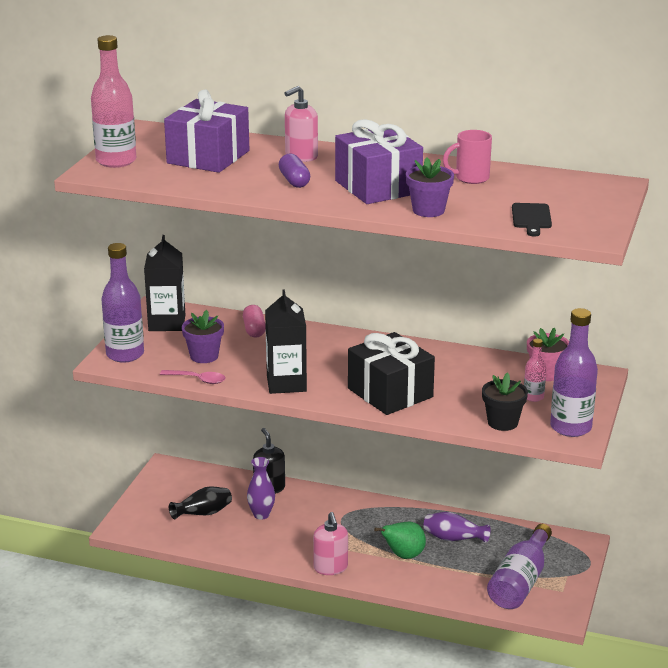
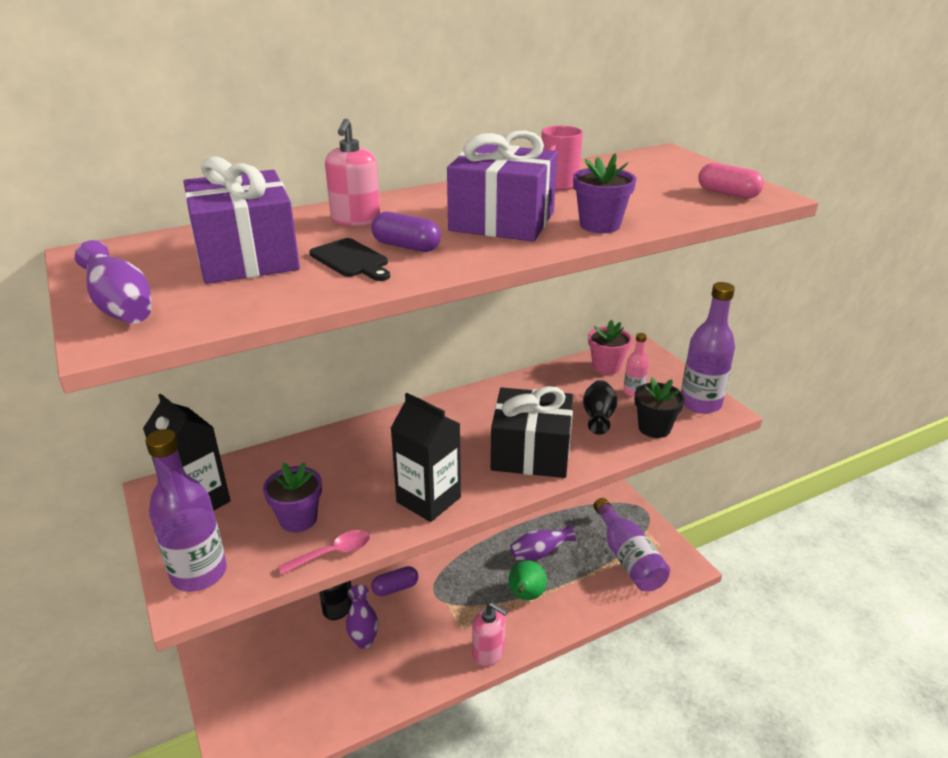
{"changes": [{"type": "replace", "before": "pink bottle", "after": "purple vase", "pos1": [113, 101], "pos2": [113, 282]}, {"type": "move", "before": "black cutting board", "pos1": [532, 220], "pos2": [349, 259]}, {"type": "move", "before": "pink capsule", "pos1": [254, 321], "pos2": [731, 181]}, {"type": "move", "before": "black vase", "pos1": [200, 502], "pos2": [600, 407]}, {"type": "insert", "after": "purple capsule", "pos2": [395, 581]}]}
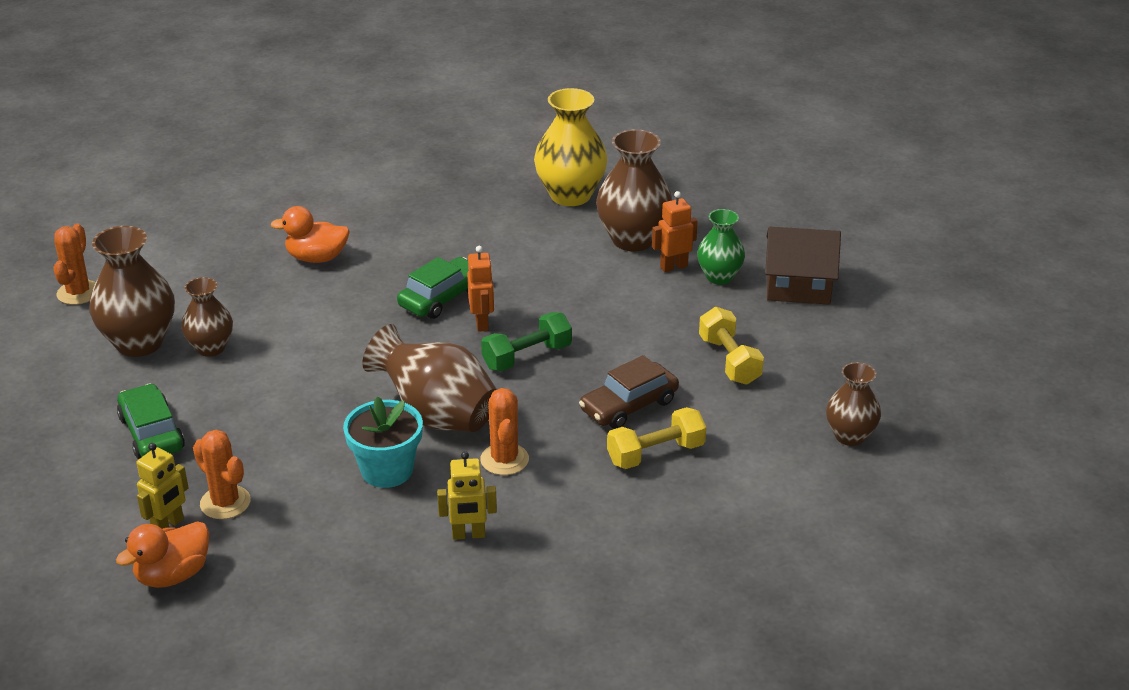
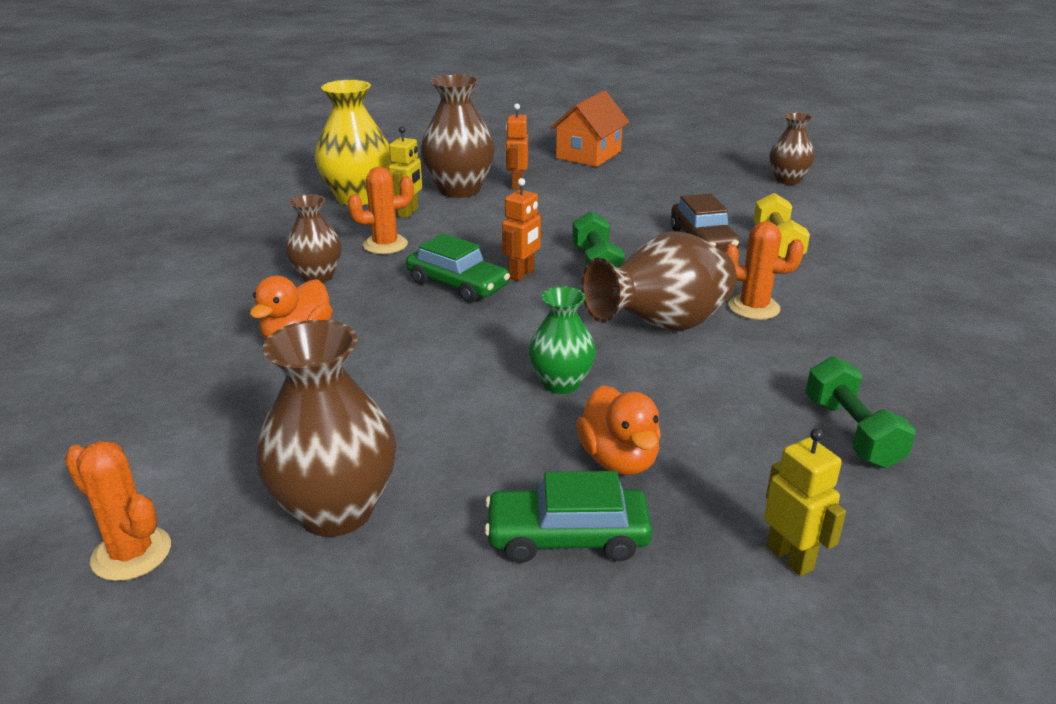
{"changes": [{"type": "move", "before": "green vase", "pos1": [721, 247], "pos2": [562, 340]}, {"type": "recolor", "before": "brown house", "after": "orange house", "pos1": [803, 265], "pos2": [590, 128]}, {"type": "rotate", "before": "orange robot", "pos1": [480, 289], "pos2": [521, 229], "turn": 105}, {"type": "rotate", "before": "green car", "pos1": [433, 288], "pos2": [458, 268], "turn": 150}, {"type": "move", "before": "brown vase", "pos1": [207, 317], "pos2": [313, 238]}, {"type": "delete", "before": "yellow dumbbell", "pos1": [731, 346]}, {"type": "delete", "before": "turquoise flower pot", "pos1": [383, 442]}, {"type": "move", "before": "orange cactus", "pos1": [222, 474], "pos2": [380, 210]}, {"type": "move", "before": "yellow robot", "pos1": [467, 495], "pos2": [405, 172]}, {"type": "move", "before": "orange duck", "pos1": [162, 554], "pos2": [618, 430]}, {"type": "insert", "after": "green dumbbell", "pos2": [860, 412]}]}
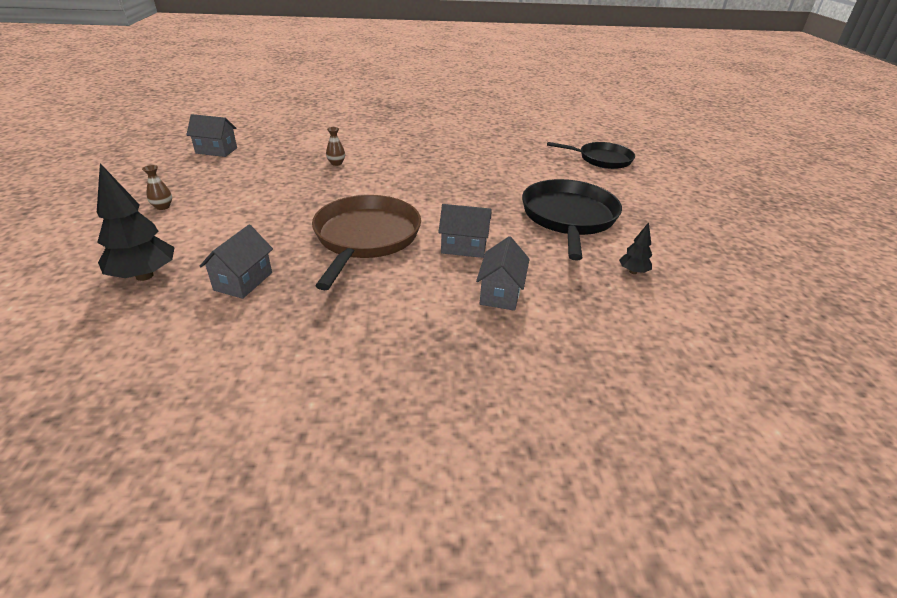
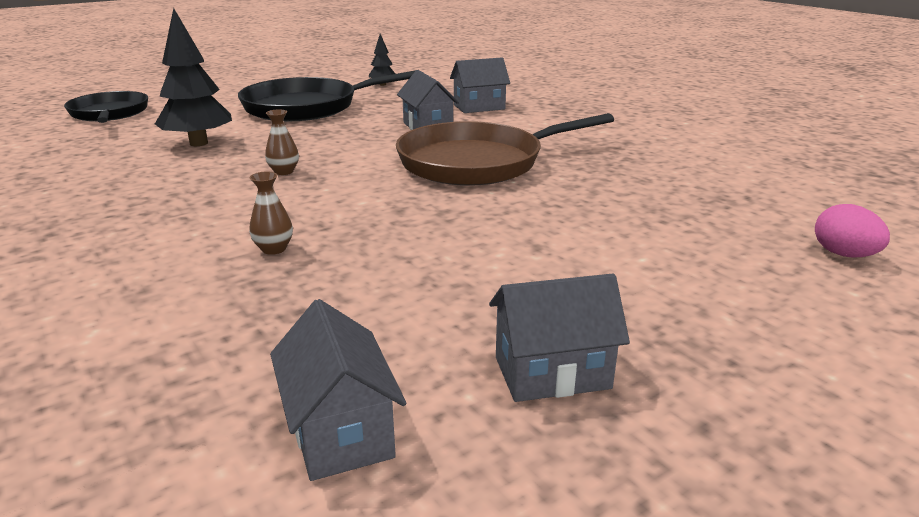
{"changes": [{"type": "move", "before": "black tree", "pos1": [136, 222], "pos2": [193, 77]}, {"type": "move", "before": "brown vase", "pos1": [157, 187], "pos2": [282, 142]}, {"type": "move", "before": "grey house", "pos1": [236, 262], "pos2": [559, 337]}, {"type": "insert", "after": "pink egg", "pos2": [852, 231]}]}
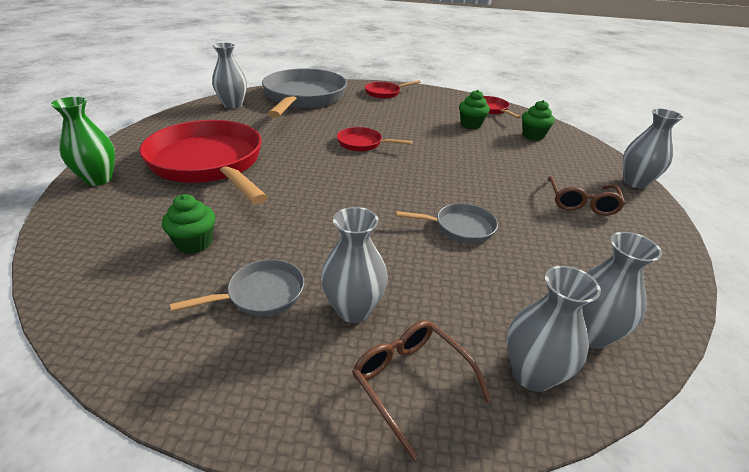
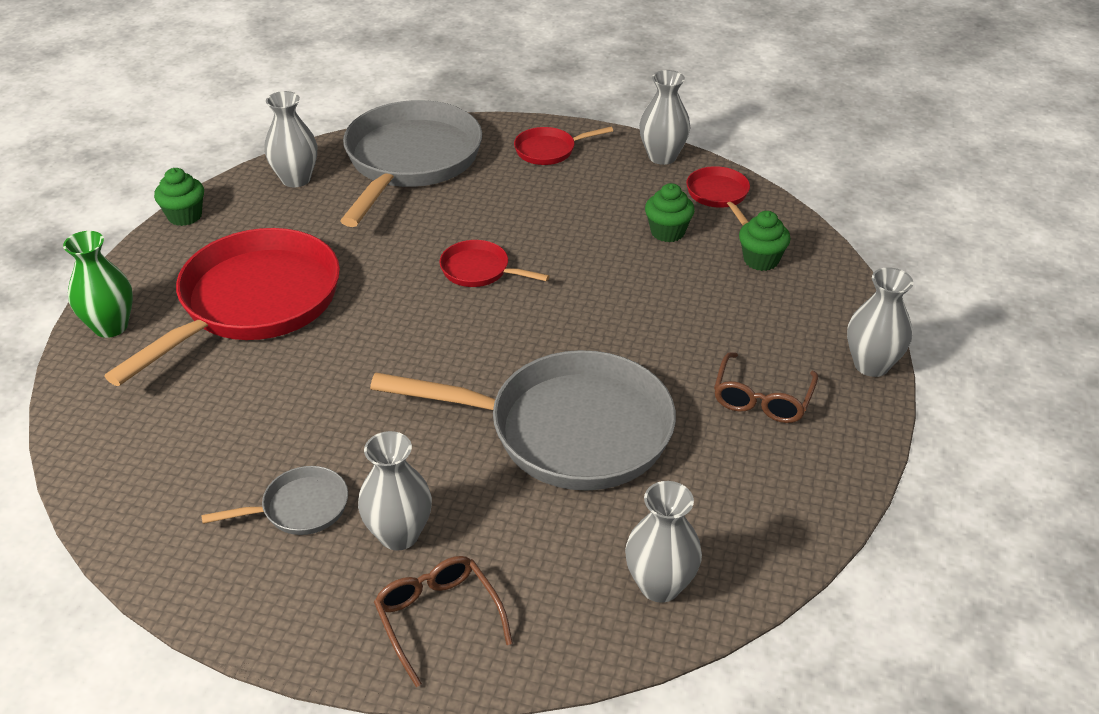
{"changes": [{"type": "rotate", "before": "red pan", "pos1": [203, 162], "pos2": [222, 307], "turn": 60}, {"type": "move", "before": "green cupcake", "pos1": [188, 224], "pos2": [179, 197]}, {"type": "resize", "before": "grey pan", "pos1": [447, 223], "pos2": [523, 420], "scale": 2.26}, {"type": "move", "before": "grey vase", "pos1": [554, 329], "pos2": [664, 117]}]}
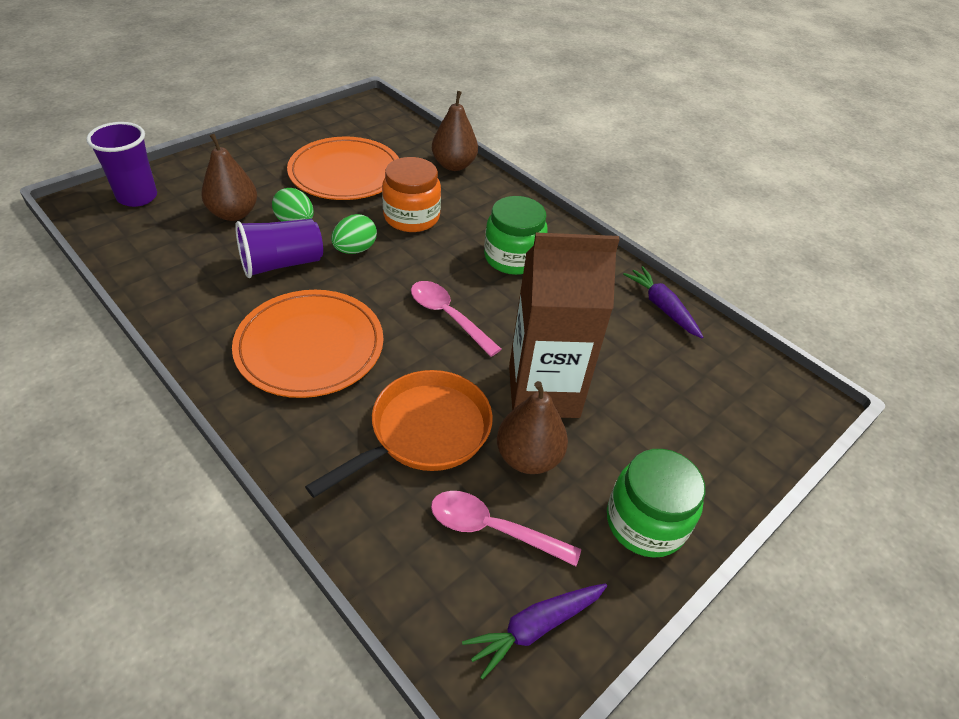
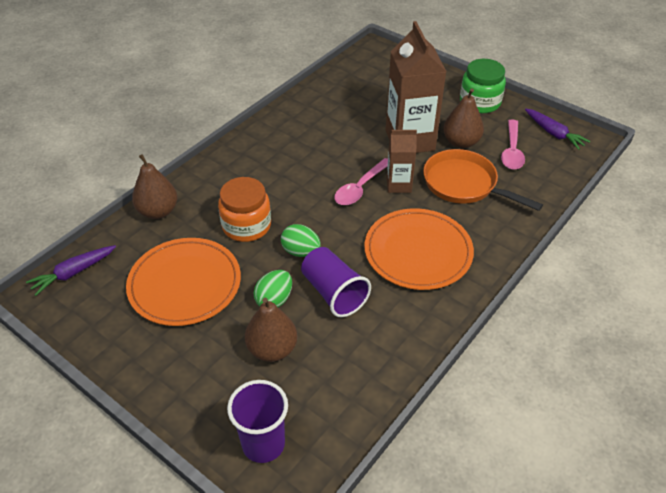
{"changes": [{"type": "delete", "before": "green jar", "pos1": [516, 235]}, {"type": "move", "before": "purple carrot", "pos1": [663, 302], "pos2": [71, 270]}, {"type": "insert", "after": "brown carton", "pos2": [402, 161]}]}
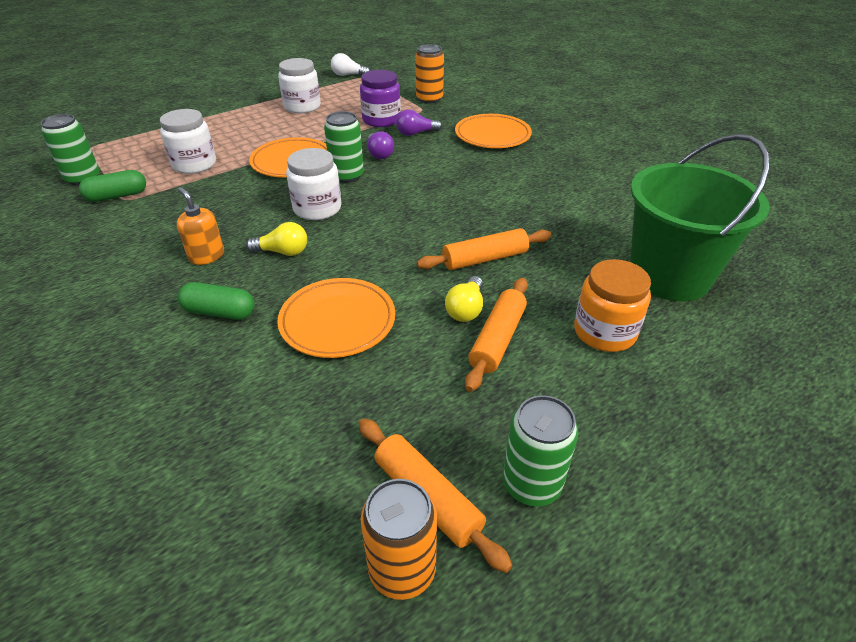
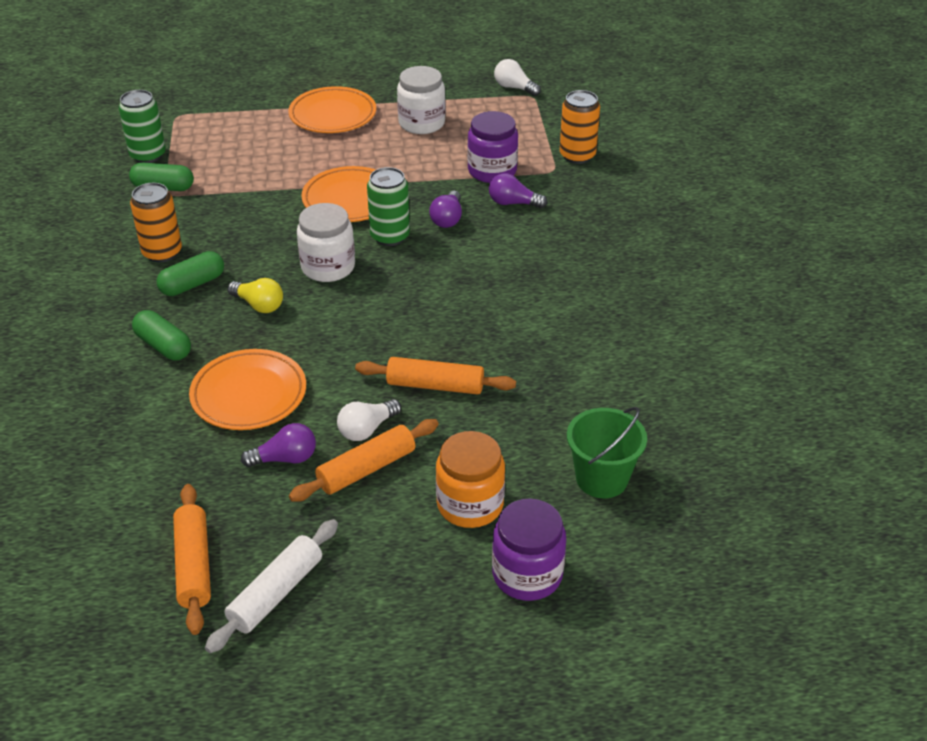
{"changes": [{"type": "delete", "before": "white jar", "pos1": [188, 141]}, {"type": "move", "before": "orange plate", "pos1": [493, 131], "pos2": [332, 109]}, {"type": "resize", "before": "green bucket", "pos1": [700, 217], "pos2": [607, 452], "scale": 0.57}, {"type": "replace", "before": "orange soap dispenser", "after": "green capsule", "pos1": [200, 226], "pos2": [190, 273]}, {"type": "recolor", "before": "yellow light bulb", "after": "white light bulb", "pos1": [464, 299], "pos2": [369, 420]}, {"type": "replace", "before": "green can", "after": "white rolling pin", "pos1": [541, 450], "pos2": [271, 586]}, {"type": "move", "before": "orange can", "pos1": [399, 539], "pos2": [156, 222]}, {"type": "insert", "after": "purple light bulb", "pos2": [278, 445]}, {"type": "insert", "after": "purple jar", "pos2": [529, 550]}]}
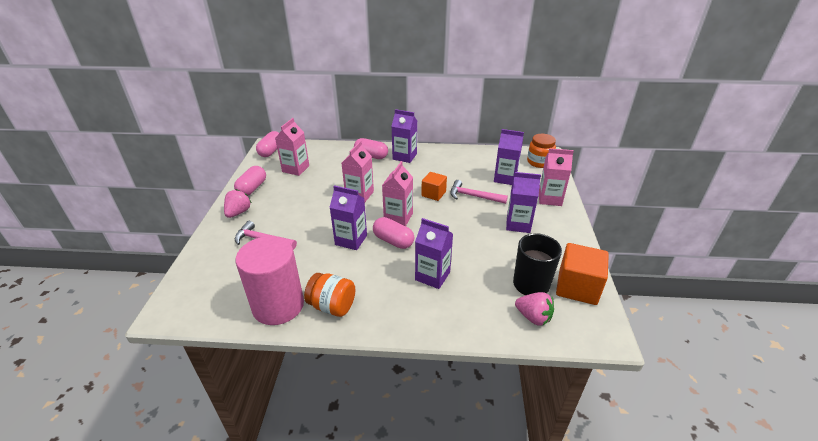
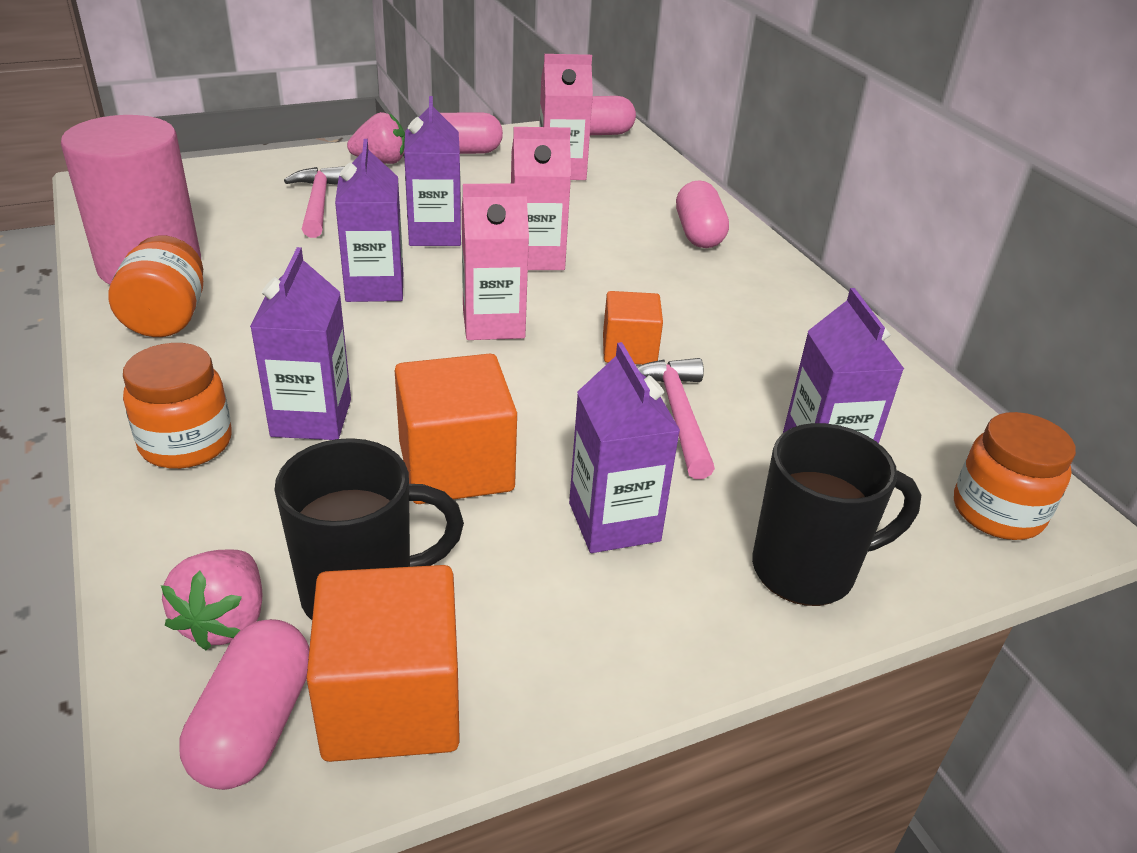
{"changes": [{"type": "move", "before": "purple carton", "pos1": [404, 136], "pos2": [432, 171]}, {"type": "replace", "before": "pink carton", "after": "black mug", "pos1": [556, 177], "pos2": [836, 514]}, {"type": "move", "before": "pink capsule", "pos1": [393, 233], "pos2": [244, 704]}, {"type": "insert", "after": "orange jar", "pos2": [177, 406]}, {"type": "insert", "after": "orange cube", "pos2": [456, 429]}]}
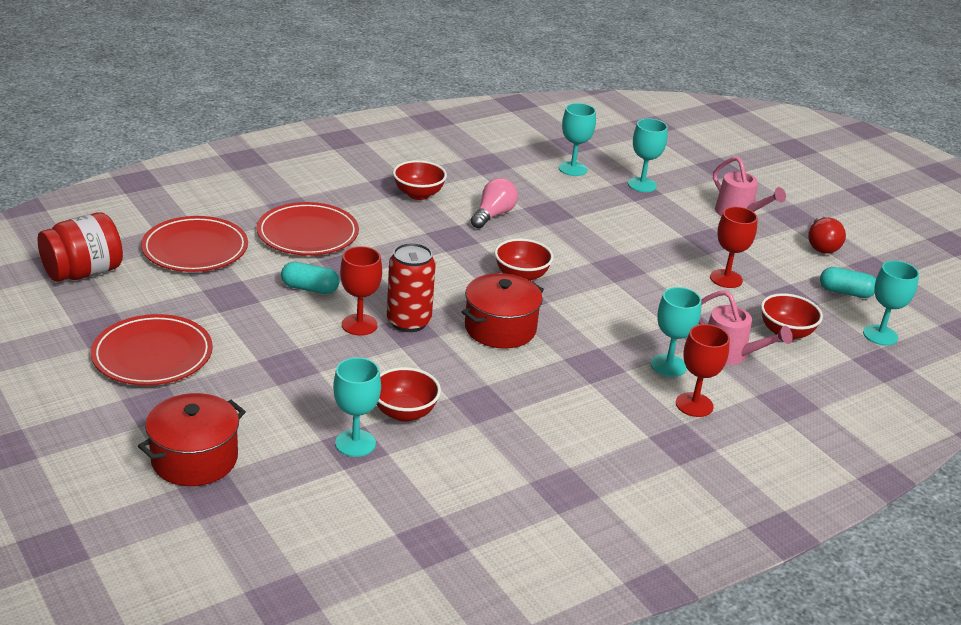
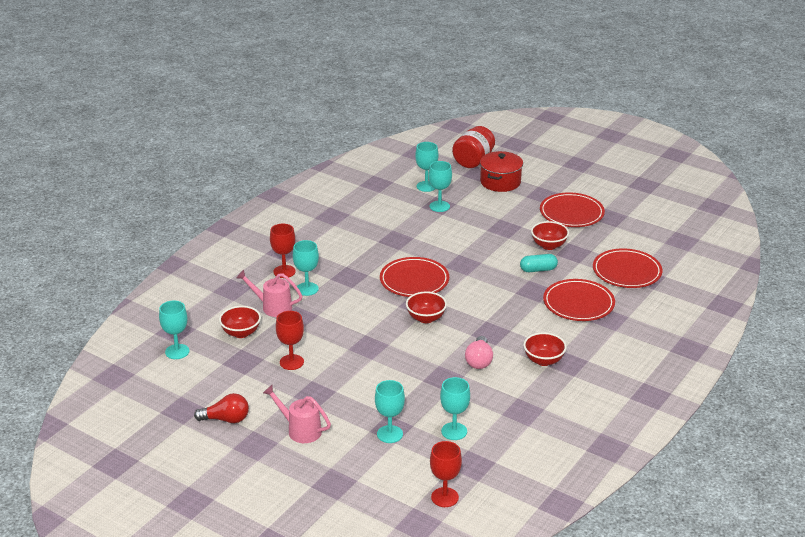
{"changes": [{"type": "move", "before": "red jar", "pos1": [80, 247], "pos2": [473, 147]}, {"type": "rotate", "before": "red light bulb", "pos1": [827, 235], "pos2": [221, 408], "turn": 105}, {"type": "delete", "before": "red can", "pos1": [411, 287]}, {"type": "move", "before": "red goblet", "pos1": [361, 290], "pos2": [446, 474]}, {"type": "delete", "before": "turquoise capsule", "pos1": [848, 282]}, {"type": "replace", "before": "red pot", "after": "red plate", "pos1": [503, 311], "pos2": [414, 277]}, {"type": "move", "before": "red bowl", "pos1": [409, 394], "pos2": [550, 235]}, {"type": "insert", "after": "turquoise goblet", "pos2": [427, 167]}]}
